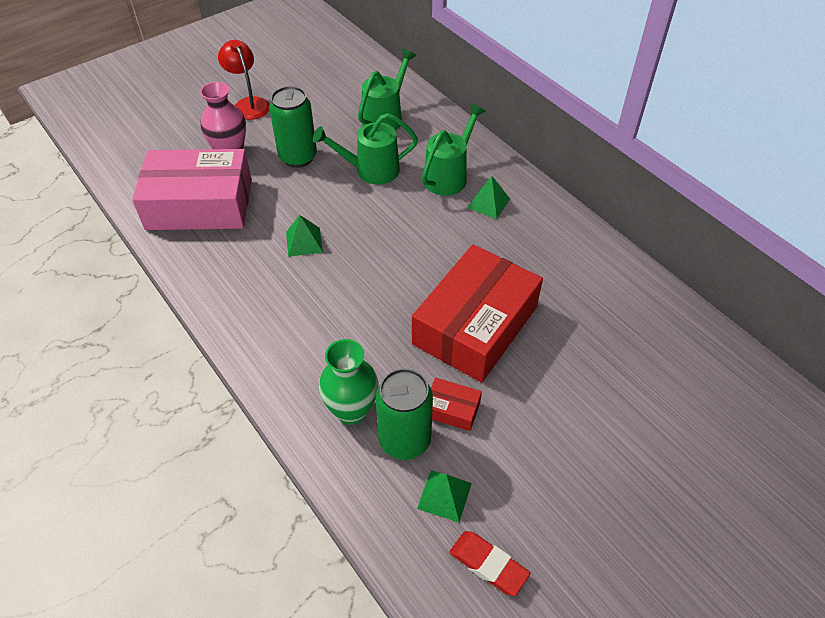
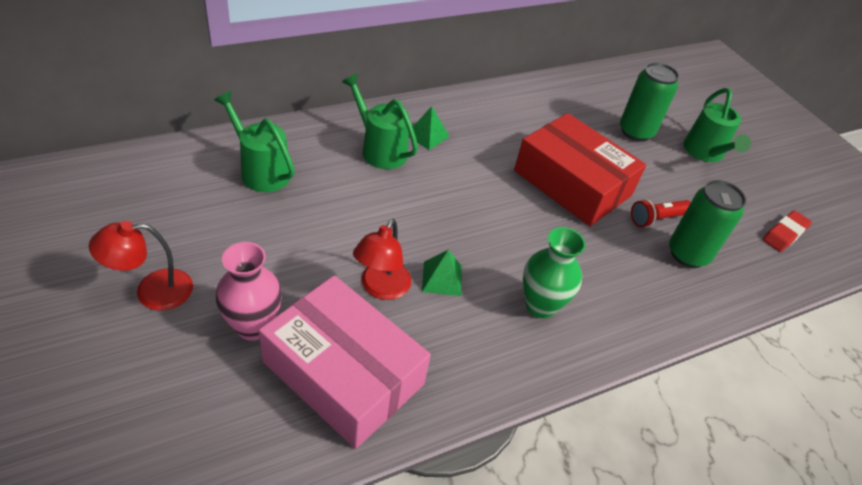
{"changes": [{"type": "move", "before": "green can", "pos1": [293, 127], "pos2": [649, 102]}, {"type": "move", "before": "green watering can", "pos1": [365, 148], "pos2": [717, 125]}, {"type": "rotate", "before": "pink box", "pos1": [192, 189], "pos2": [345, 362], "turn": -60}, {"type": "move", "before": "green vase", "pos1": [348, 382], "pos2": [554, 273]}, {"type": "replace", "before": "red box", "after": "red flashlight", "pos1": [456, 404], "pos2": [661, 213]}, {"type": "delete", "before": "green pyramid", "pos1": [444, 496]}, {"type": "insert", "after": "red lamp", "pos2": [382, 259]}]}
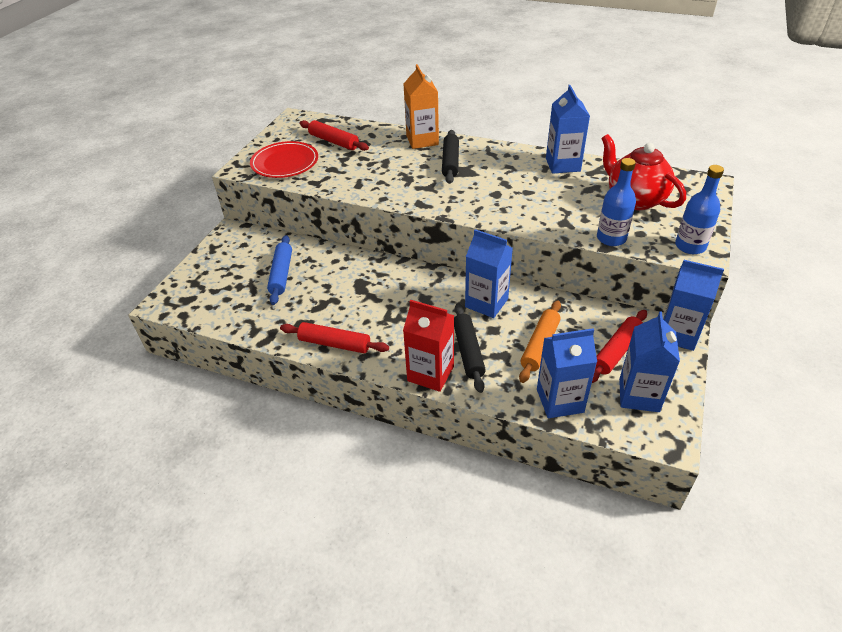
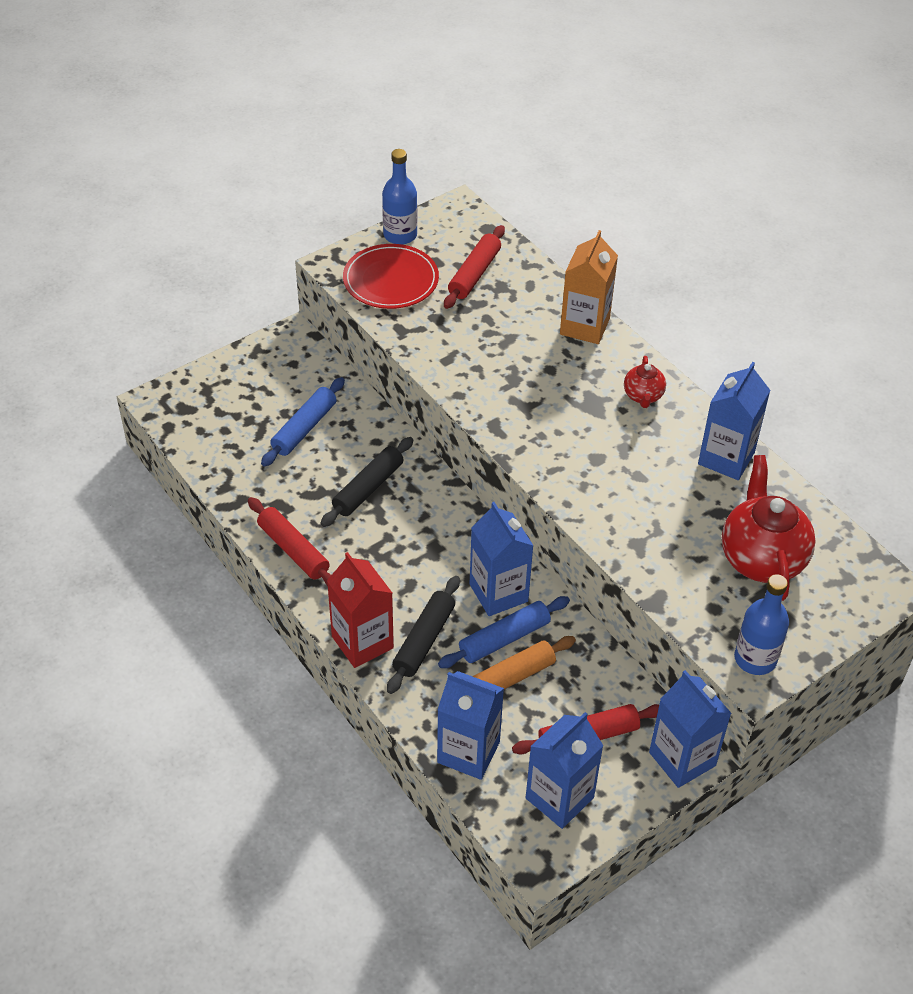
{"changes": [{"type": "rotate", "before": "red rolling pin", "pos1": [334, 135], "pos2": [474, 267], "turn": 45}, {"type": "move", "before": "black rolling pin", "pos1": [450, 157], "pos2": [367, 482]}, {"type": "move", "before": "blue bottle", "pos1": [616, 202], "pos2": [399, 197]}, {"type": "insert", "after": "red teapot", "pos2": [645, 382]}, {"type": "insert", "after": "blue rolling pin", "pos2": [504, 632]}]}
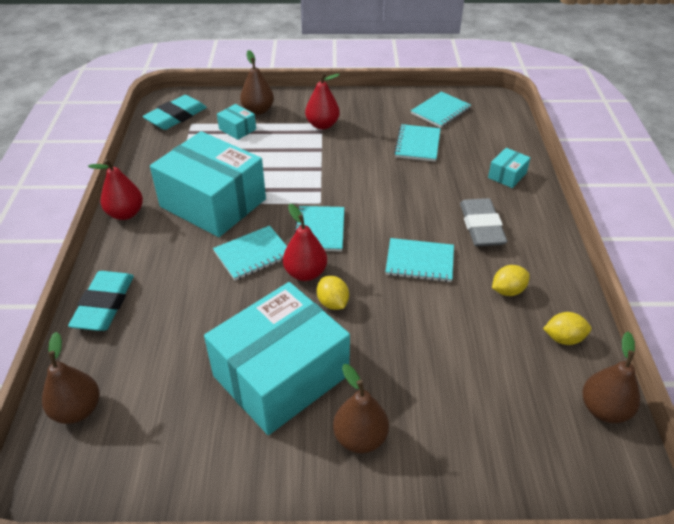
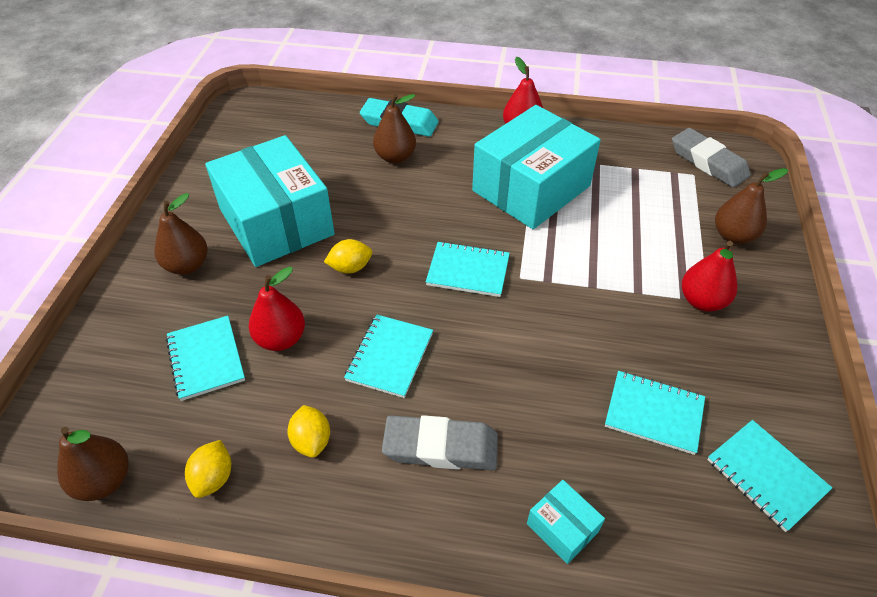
{"changes": [{"type": "recolor", "before": "turquoise eraser", "after": "grey eraser", "pos1": [175, 112], "pos2": [711, 158]}, {"type": "delete", "before": "turquoise box", "pos1": [236, 122]}, {"type": "move", "before": "red pear", "pos1": [305, 242], "pos2": [277, 309]}, {"type": "move", "before": "turquoise notebook", "pos1": [250, 253], "pos2": [205, 358]}, {"type": "move", "before": "brown pear", "pos1": [70, 378], "pos2": [394, 128]}]}
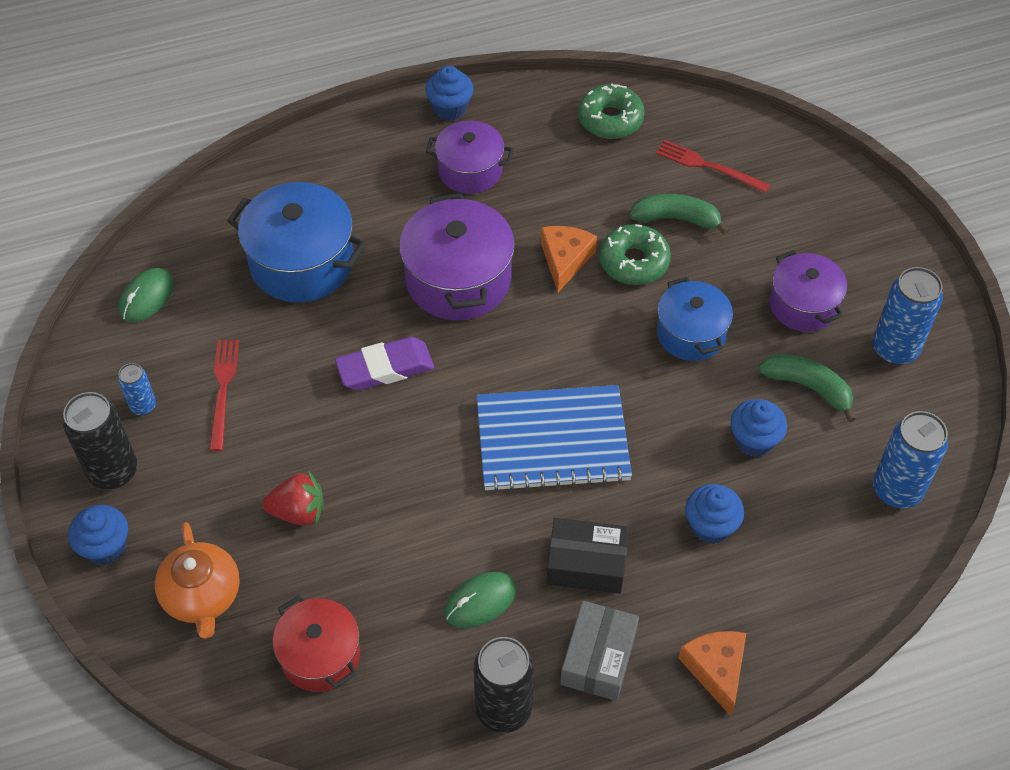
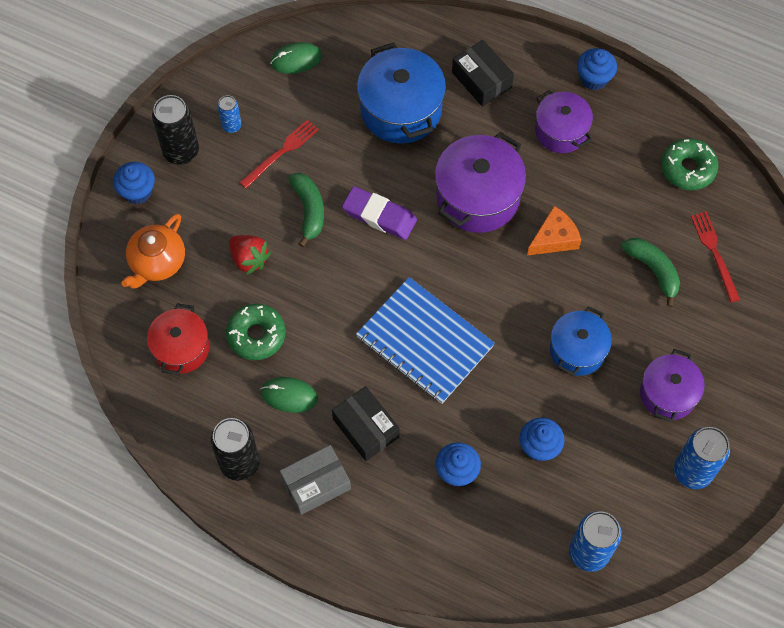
{"changes": [{"type": "move", "before": "green donut", "pos1": [635, 254], "pos2": [256, 332]}, {"type": "move", "before": "green banana", "pos1": [807, 388], "pos2": [306, 210]}, {"type": "delete", "before": "orange cheese", "pos1": [712, 673]}, {"type": "insert", "after": "black box", "pos2": [483, 73]}]}
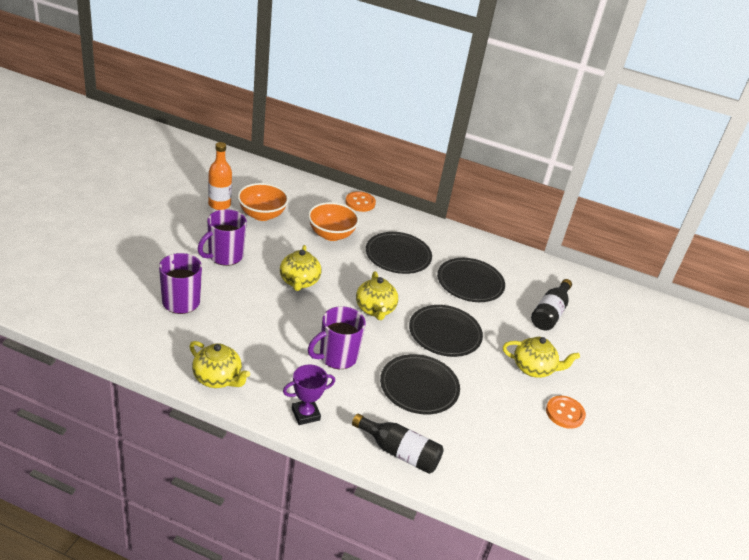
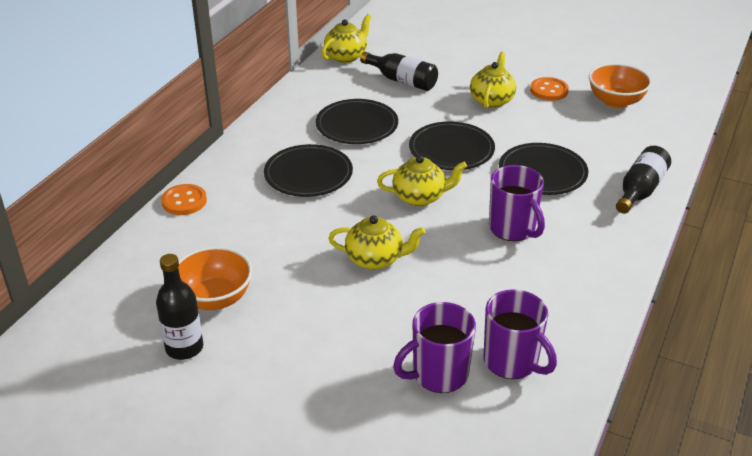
{"changes": [{"type": "recolor", "before": "orange bottle", "after": "black bottle", "pos1": [220, 176], "pos2": [179, 307]}, {"type": "move", "before": "orange bowl", "pos1": [333, 221], "pos2": [620, 85]}, {"type": "move", "before": "purple mug", "pos1": [222, 237], "pos2": [520, 334]}, {"type": "move", "before": "yellow teapot", "pos1": [219, 364], "pos2": [346, 38]}, {"type": "delete", "before": "purple trophy", "pos1": [309, 394]}]}
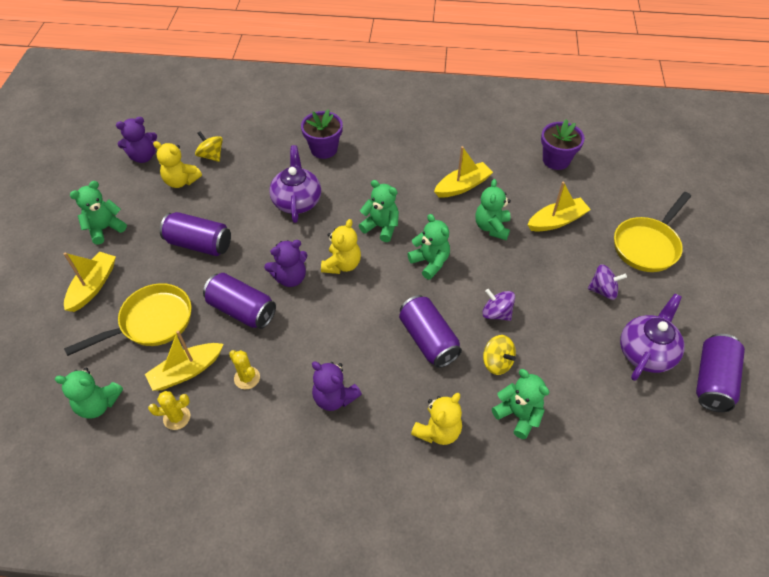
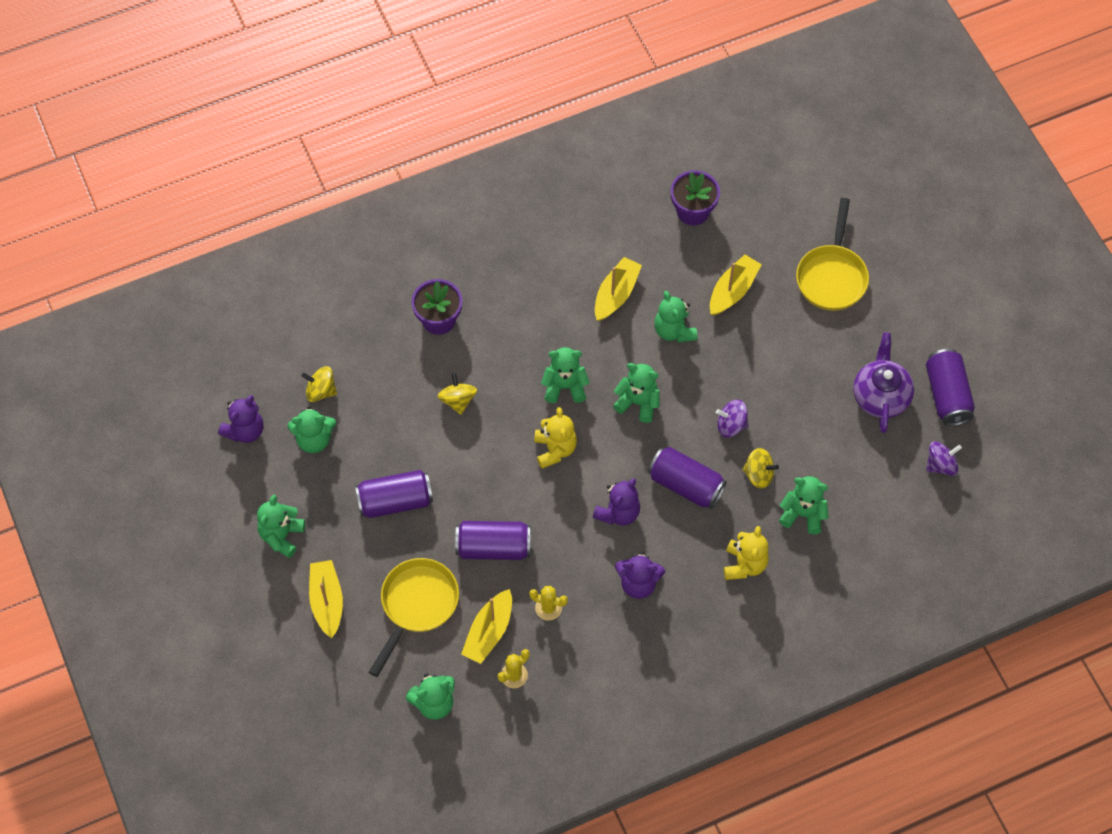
{"changes": [{"type": "recolor", "before": "yellow teddy bear", "after": "green teddy bear", "pos1": [177, 164], "pos2": [311, 429]}, {"type": "replace", "before": "purple teapot", "after": "yellow spinning top", "pos1": [295, 184], "pos2": [457, 394]}, {"type": "move", "before": "purple teddy bear", "pos1": [286, 263], "pos2": [616, 502]}, {"type": "move", "before": "purple spinning top", "pos1": [607, 282], "pos2": [944, 458]}]}
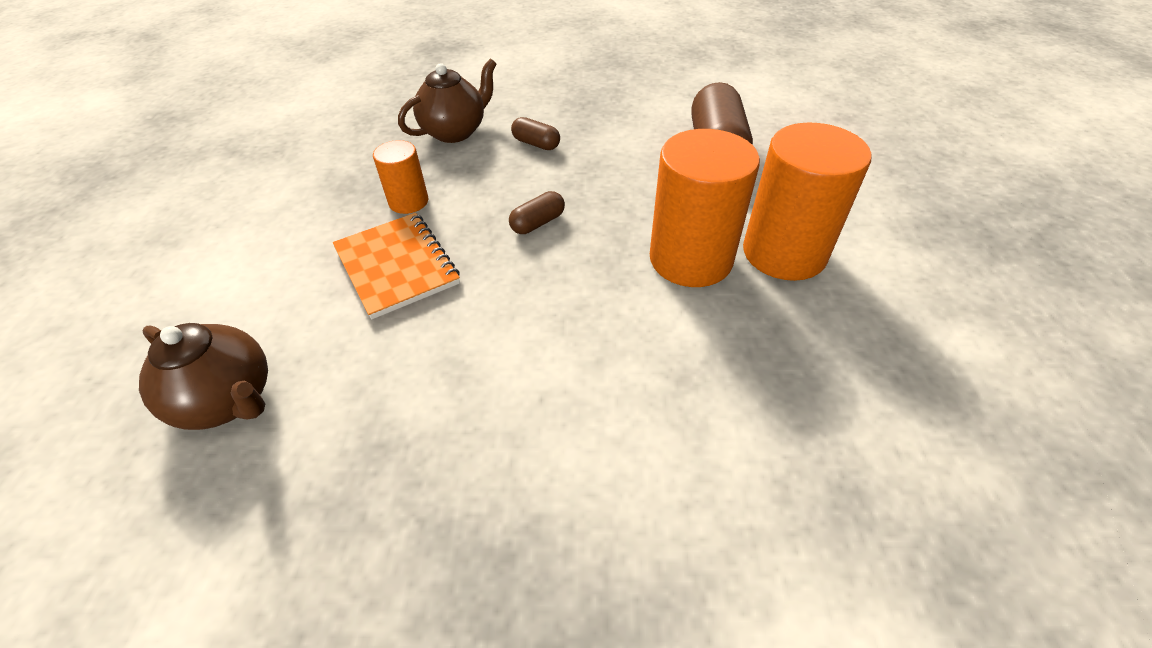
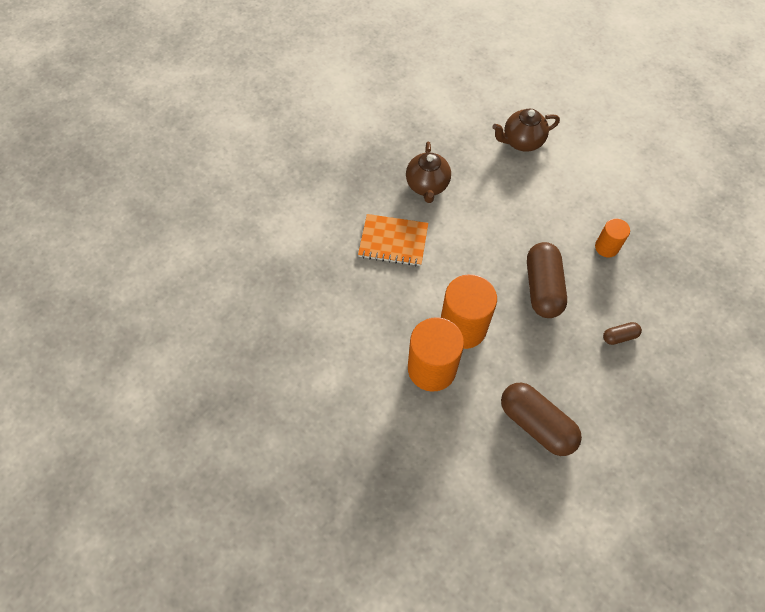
{"changes": [{"type": "move", "before": "brown teapot", "pos1": [447, 101], "pos2": [428, 172]}, {"type": "resize", "before": "brown capsule", "pos1": [537, 212], "pos2": [547, 280], "scale": 2.12}, {"type": "move", "before": "orange notebook", "pos1": [396, 266], "pos2": [393, 240]}]}
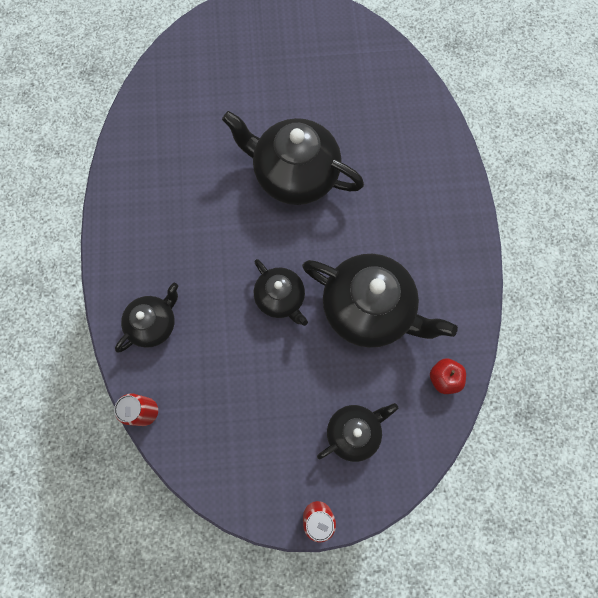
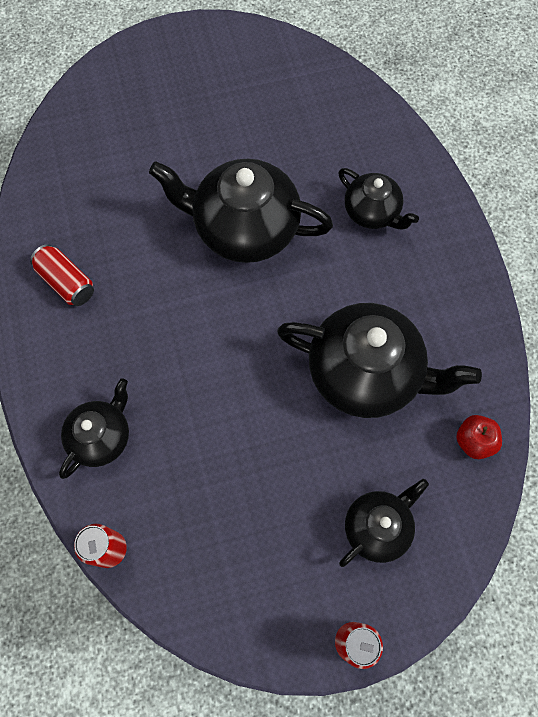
{"changes": [{"type": "move", "before": "black teapot", "pos1": [281, 292], "pos2": [378, 198]}, {"type": "insert", "after": "red can", "pos2": [62, 275]}]}
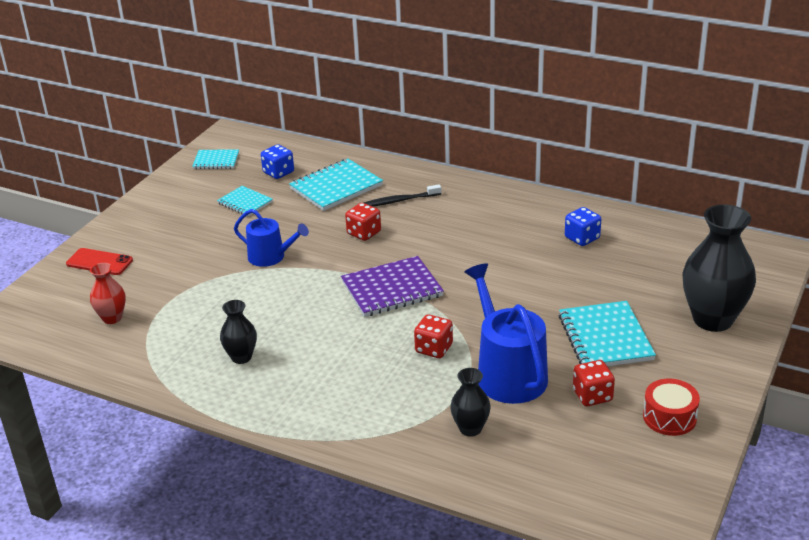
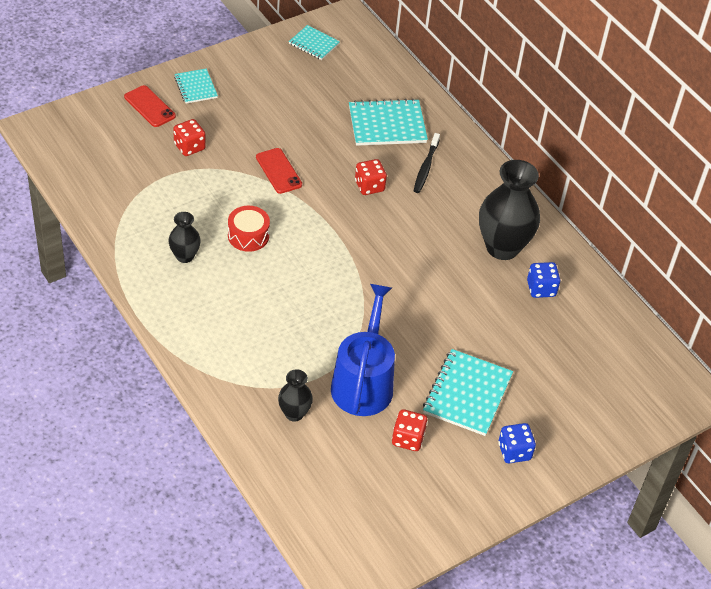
{"changes": [{"type": "move", "before": "blue dice", "pos1": [277, 162], "pos2": [517, 443]}, {"type": "rotate", "before": "black toothbrush", "pos1": [402, 195], "pos2": [427, 163], "turn": -90}, {"type": "move", "before": "turquoise notebook", "pos1": [245, 201], "pos2": [196, 86]}, {"type": "move", "before": "black vase", "pos1": [719, 268], "pos2": [509, 210]}, {"type": "replace", "before": "blue watering can", "after": "red phone", "pos1": [271, 238], "pos2": [279, 171]}, {"type": "delete", "before": "purple notebook", "pos1": [392, 286]}, {"type": "delete", "before": "red vase", "pos1": [108, 293]}, {"type": "move", "before": "red dice", "pos1": [433, 336], "pos2": [189, 137]}, {"type": "move", "before": "red drum", "pos1": [671, 407], "pos2": [249, 229]}]}
